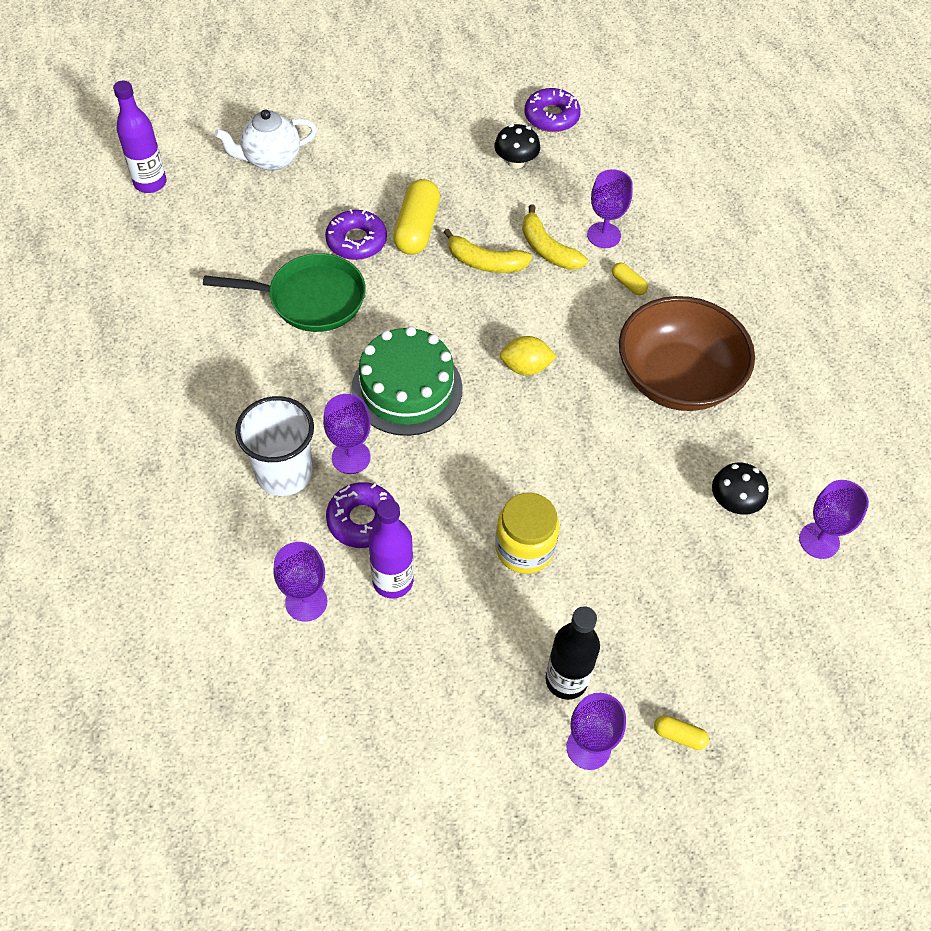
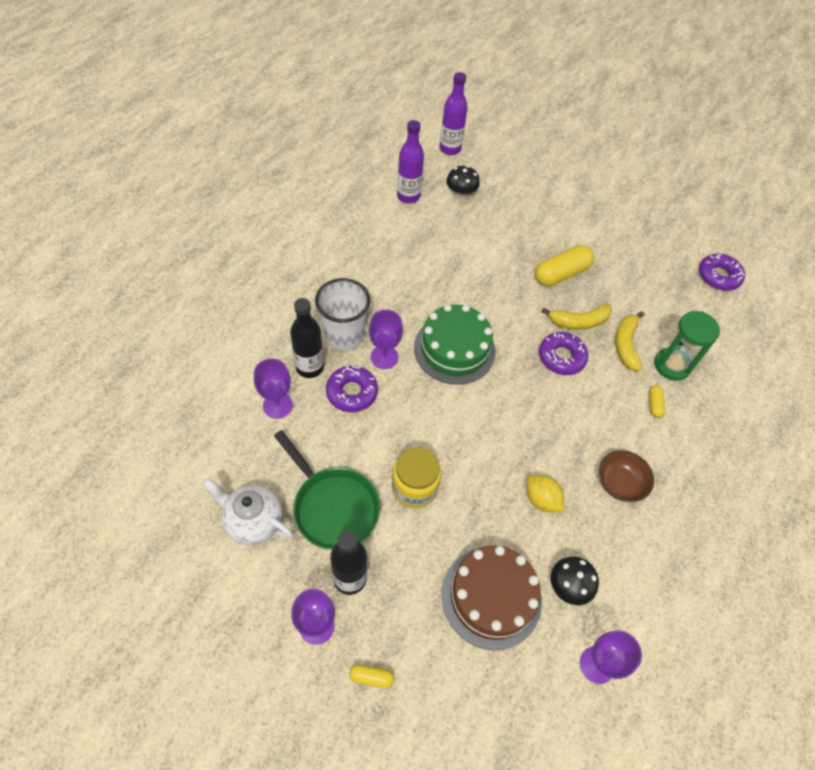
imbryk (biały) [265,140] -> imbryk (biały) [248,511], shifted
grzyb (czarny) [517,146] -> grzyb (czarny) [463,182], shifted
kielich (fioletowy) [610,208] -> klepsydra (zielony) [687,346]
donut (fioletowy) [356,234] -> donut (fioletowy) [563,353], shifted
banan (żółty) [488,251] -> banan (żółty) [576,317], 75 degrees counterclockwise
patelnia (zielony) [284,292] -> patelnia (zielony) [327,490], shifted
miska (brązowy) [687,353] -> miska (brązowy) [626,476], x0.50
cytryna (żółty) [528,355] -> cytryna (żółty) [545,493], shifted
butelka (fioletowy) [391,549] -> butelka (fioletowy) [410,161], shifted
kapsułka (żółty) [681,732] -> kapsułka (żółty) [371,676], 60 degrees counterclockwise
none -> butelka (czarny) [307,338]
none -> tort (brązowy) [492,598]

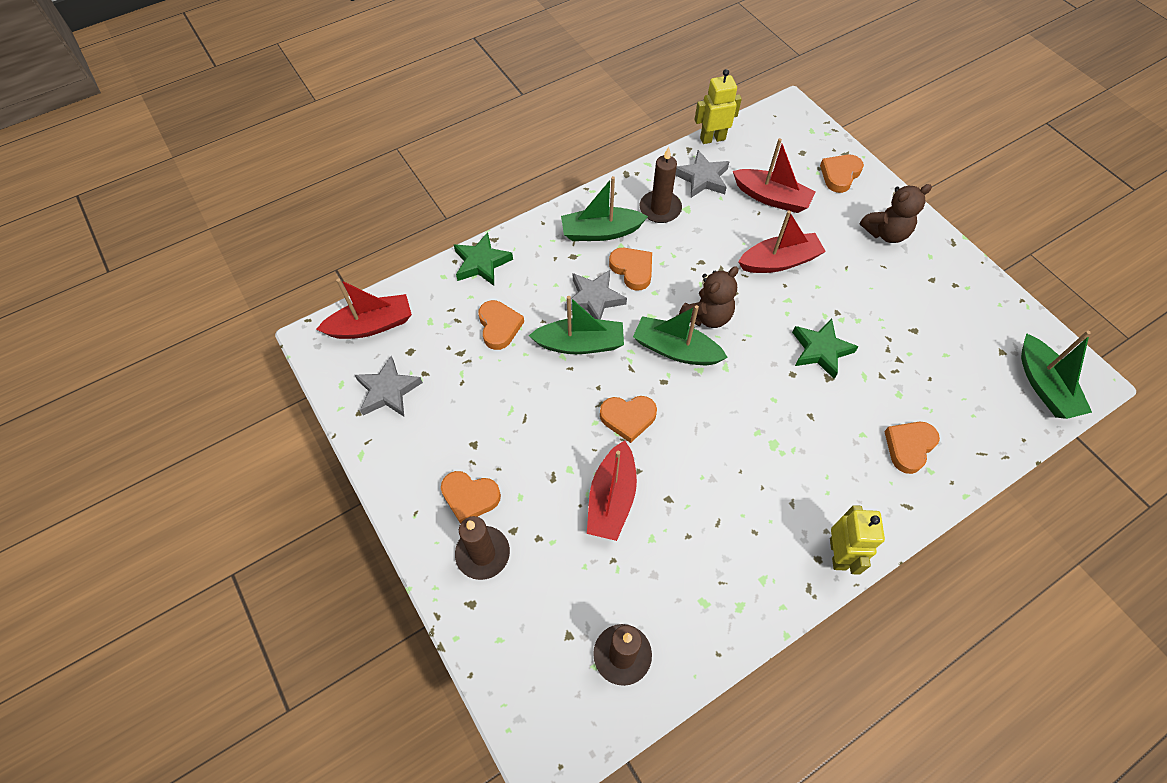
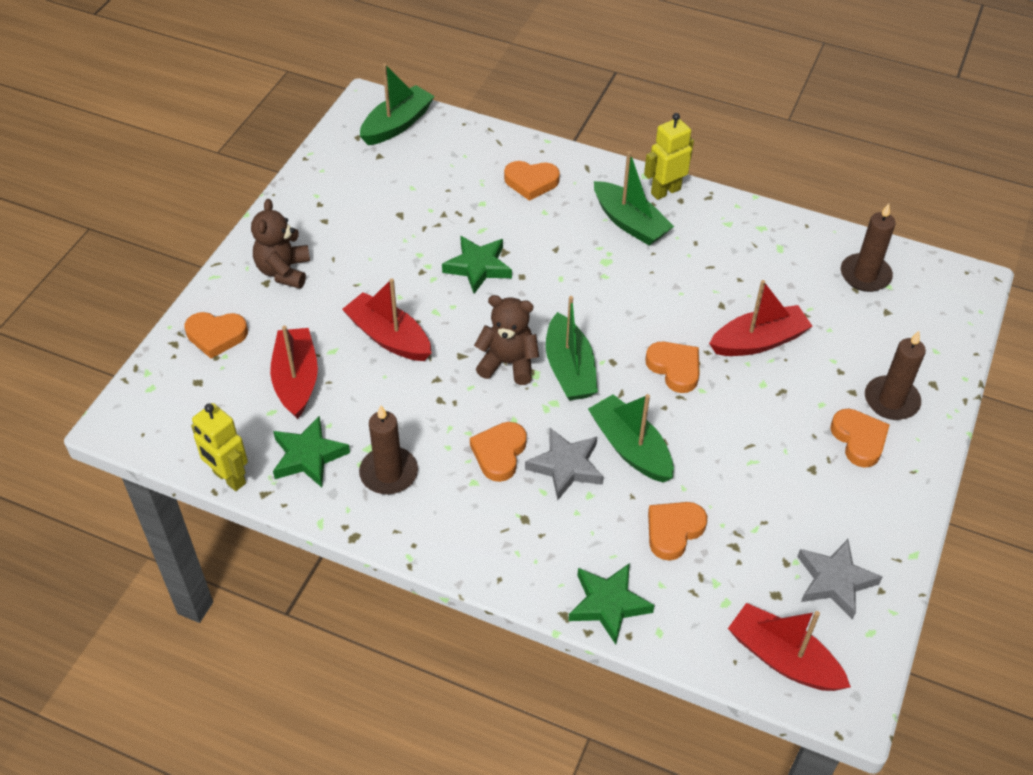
gwiazda (szary) [702,174] -> gwiazda (zielony) [311,451]
łódka (zielony) [604,208] -> łódka (zielony) [634,198], shifted
miś (brązowy) [896,213] -> miś (brązowy) [280,244], 120 degrees counterclockwise

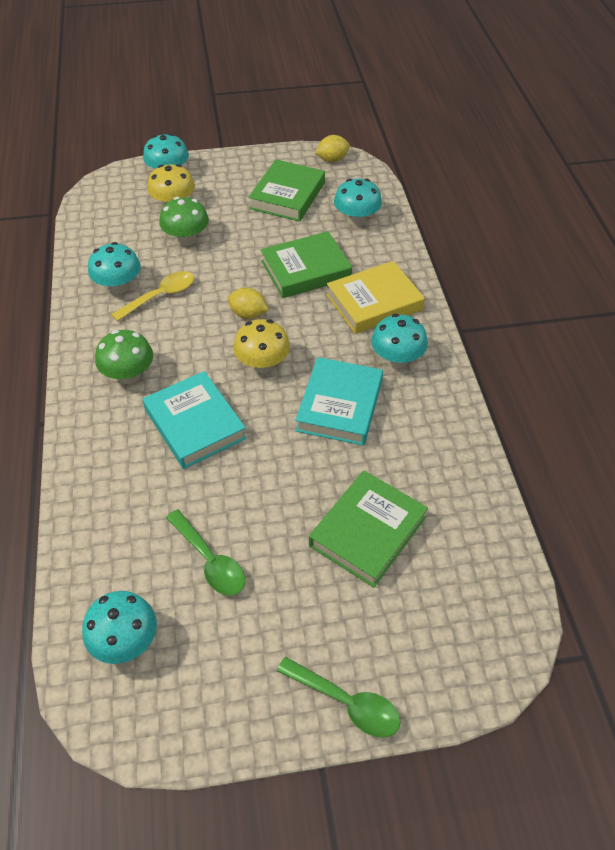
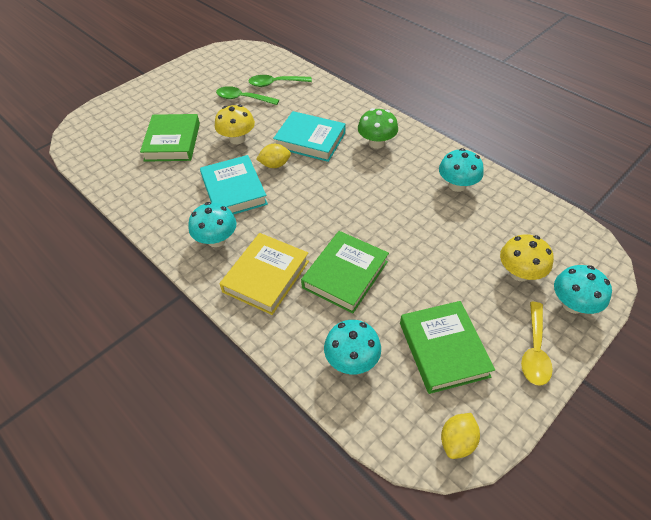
grzyb (zielony) [184,221] -> none
łyżka (żółty) [152,296] -> łyżka (żółty) [537,343], shifted
cytryna (żółty) [248,303] -> cytryna (żółty) [273,156], shifted
grzyb (żółty) [261,346] -> grzyb (żółty) [235,124], shifted
grzyb (turkusowy) [119,627] -> none
łyżka (zielony) [339,697] -> łyżka (zielony) [280,81], shifted

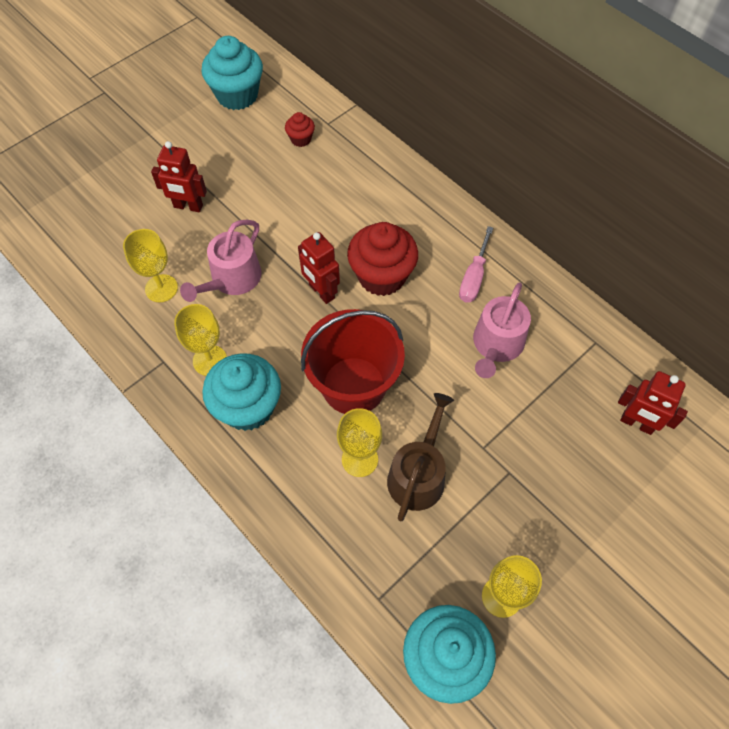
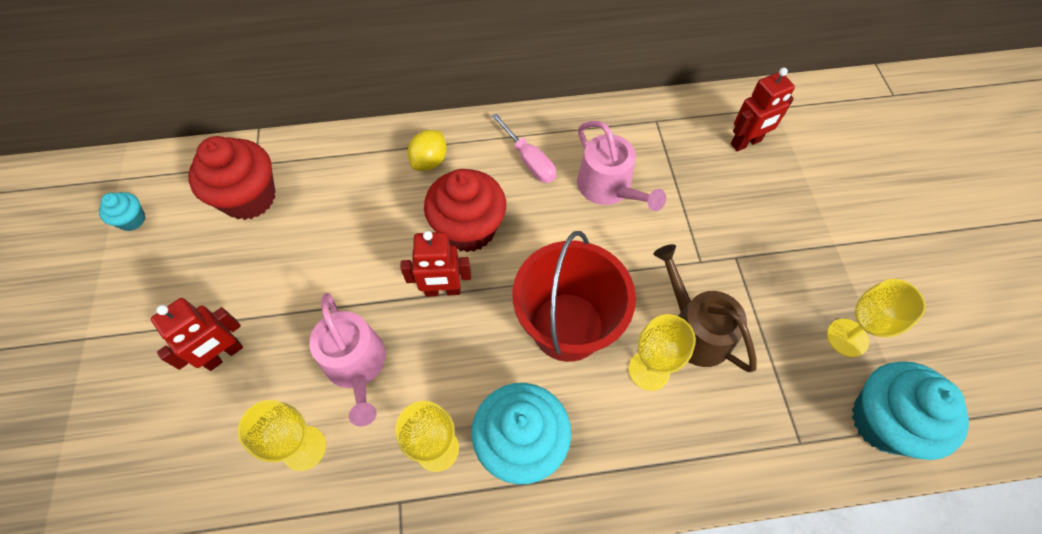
muffinka (turkusowy) [232,73] -> muffinka (turkusowy) [122,211], x0.48
muffinka (czerwony) [300,129] -> muffinka (czerwony) [231,178], x2.08
none -> cytryna (żółty) [427,150]

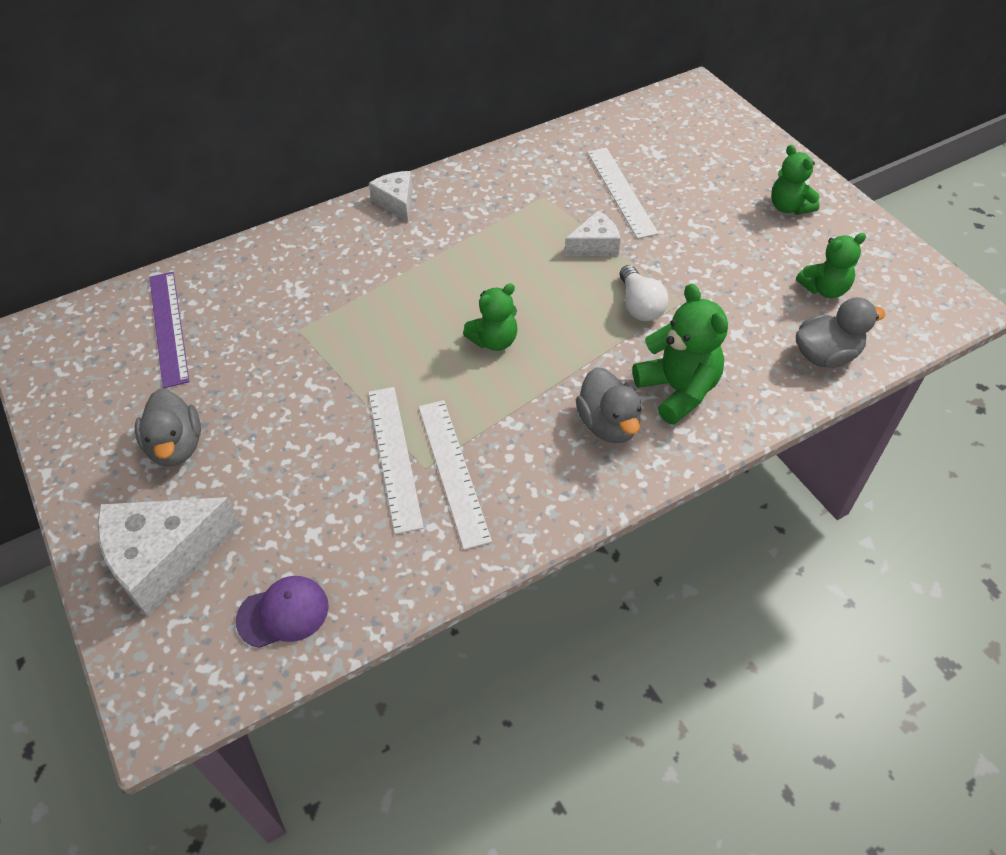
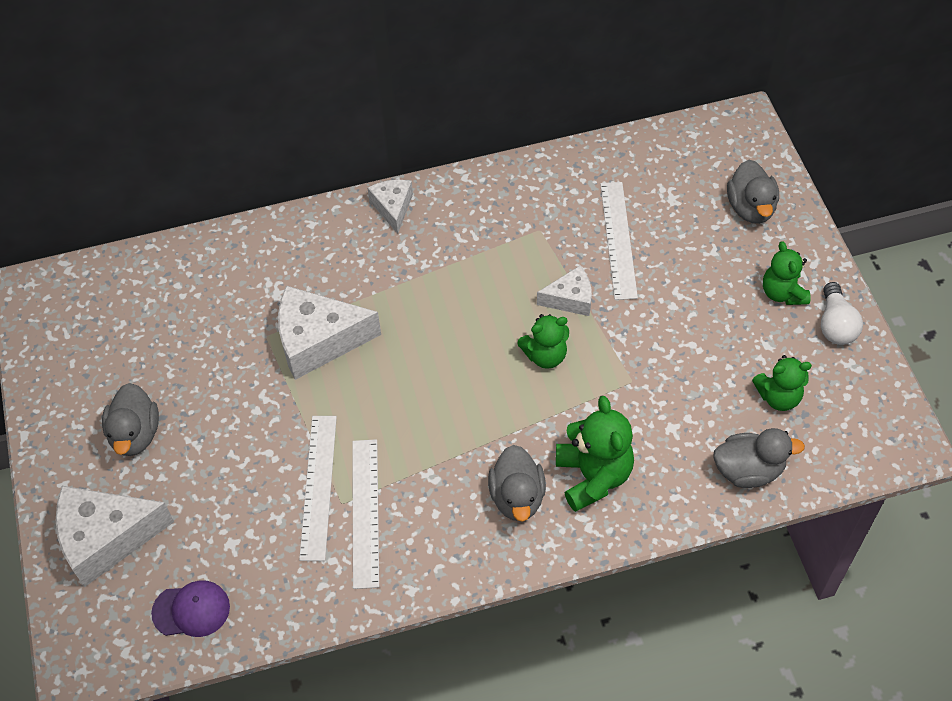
żarówka (biały) [644,293] -> żarówka (biały) [842,313], shifted
linijka (fioletowy) [169,330] -> none
miś (zielony) [490,317] -> miś (zielony) [543,341], shifted
none -> kaczka (szary) [753,192]
none -> ser (biały) [329,333]

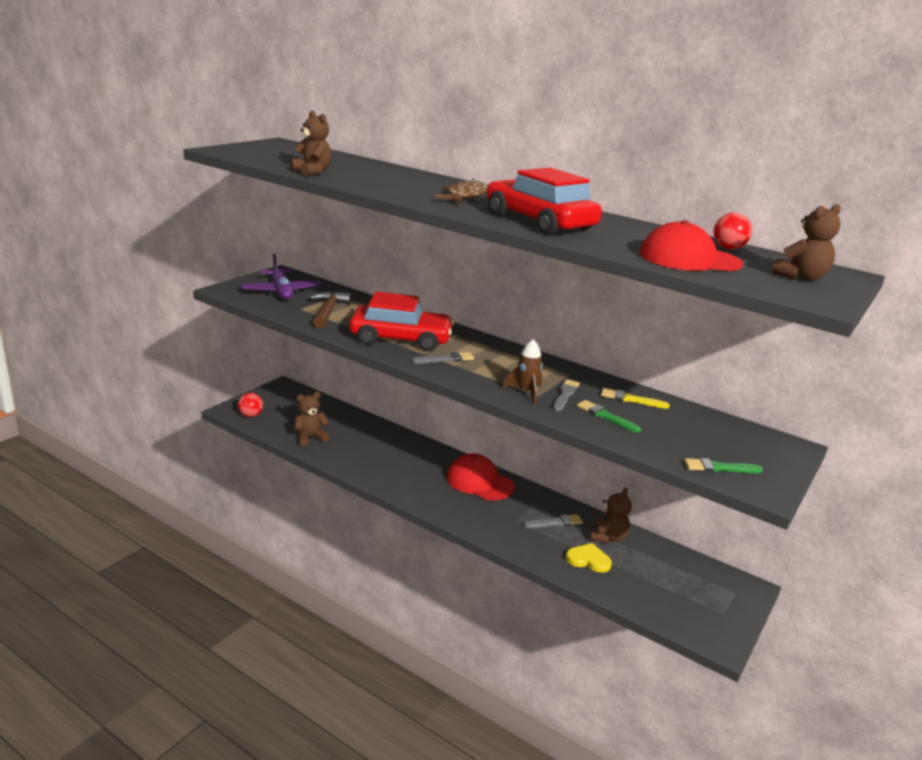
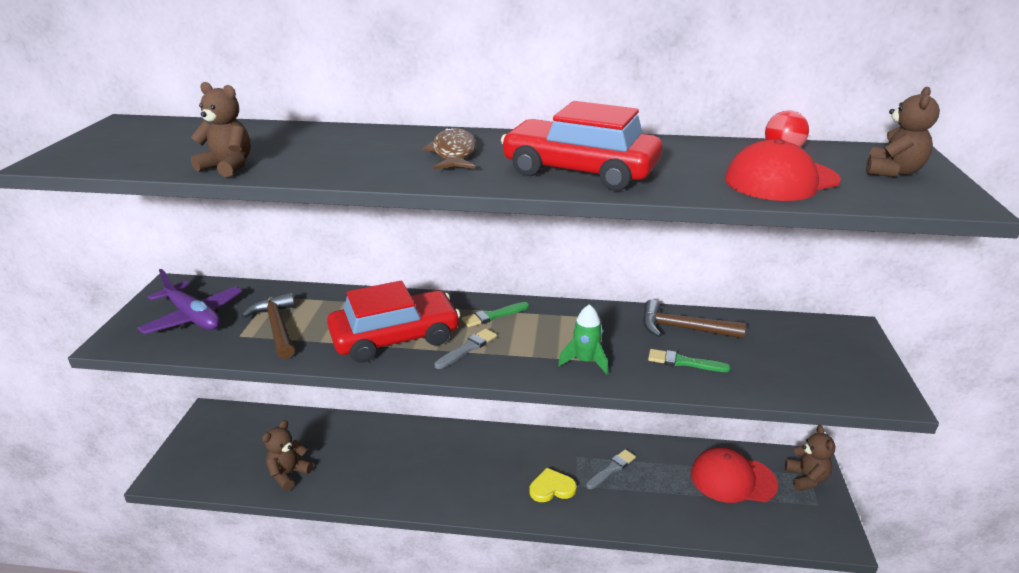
rakieta (brązowy) [523,371] -> rakieta (zielony) [583,339]
pędzel (szary) [566,395] -> none
pędzel (żółty) [635,398] -> młotek (brązowy) [694,319]
piłka (czerwony) [250,405] -> none
czapka (czerwony) [480,476] -> czapka (czerwony) [734,475], shifted
pędzel (zielony) [723,465] -> pędzel (zielony) [495,314], shifted
miś (brązowy) [611,515] -> miś (brązowy) [810,458], shifted
serce (żółty) [589,558] -> serce (żółty) [553,485], shifted

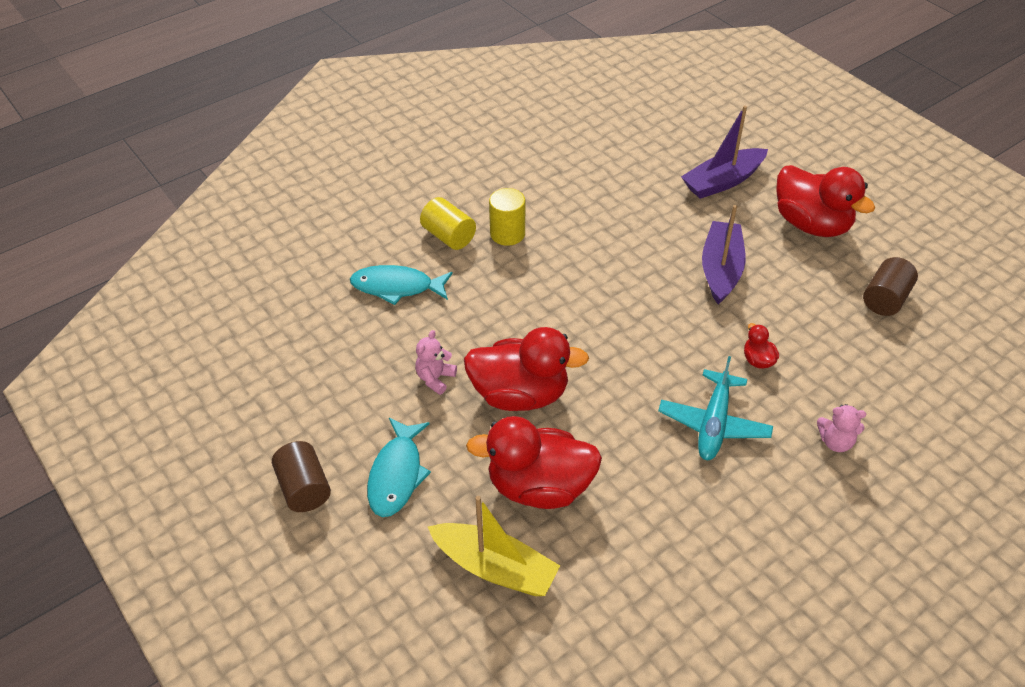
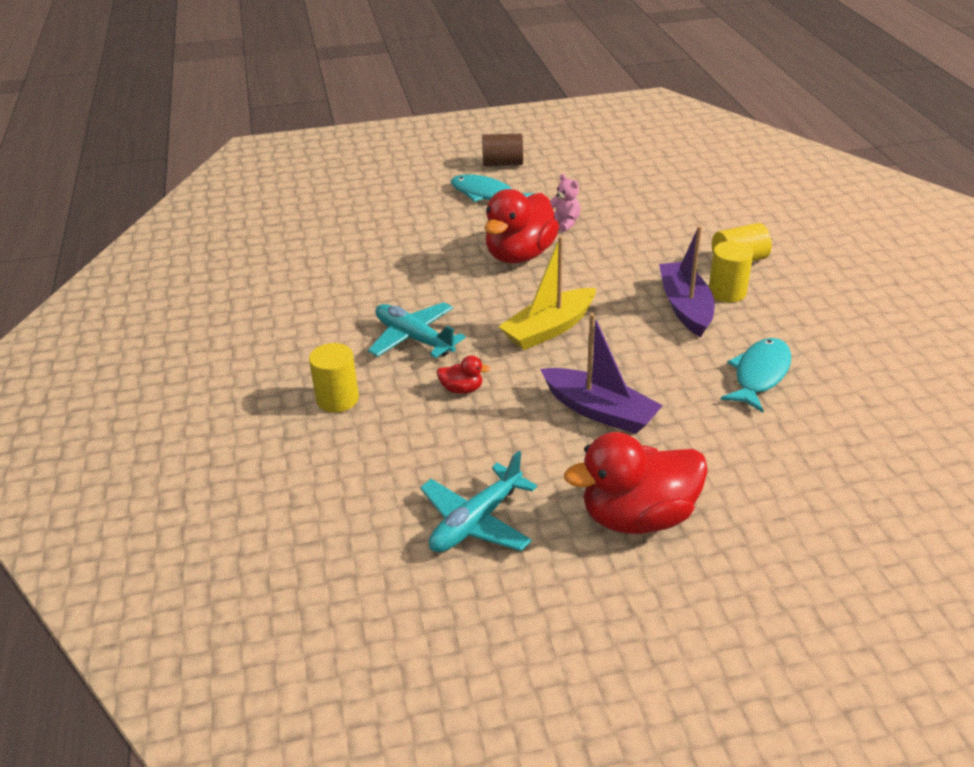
łódka (fioletowy) [724,152] -> łódka (fioletowy) [687,281], shifted
walec (brązowy) [890,286] -> samolot (turkusowy) [478,501]
ryba (turkusowy) [401,285] -> ryba (turkusowy) [755,375], shifted
miś (różowy) [841,428] -> walec (żółty) [334,377]
kaczka (czerwony) [534,462] -> none
łódka (żółty) [494,546] -> łódka (żółty) [547,293], shifted

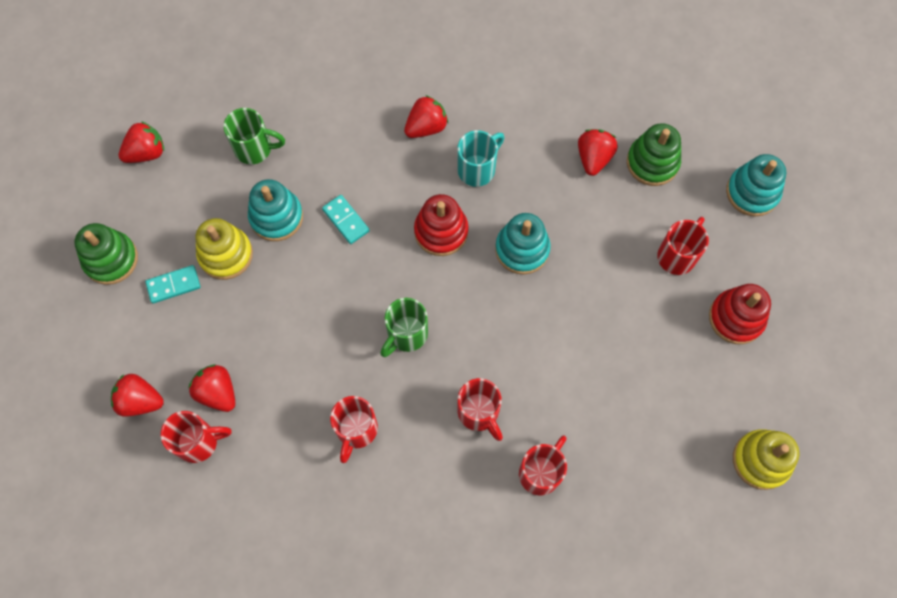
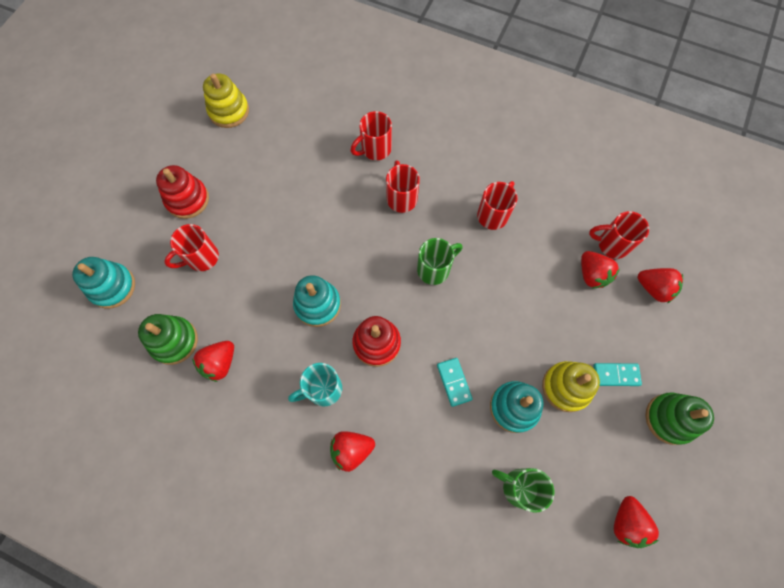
truskawka (czerwony) [141,142] -> truskawka (czerwony) [636,522], 75 degrees counterclockwise

